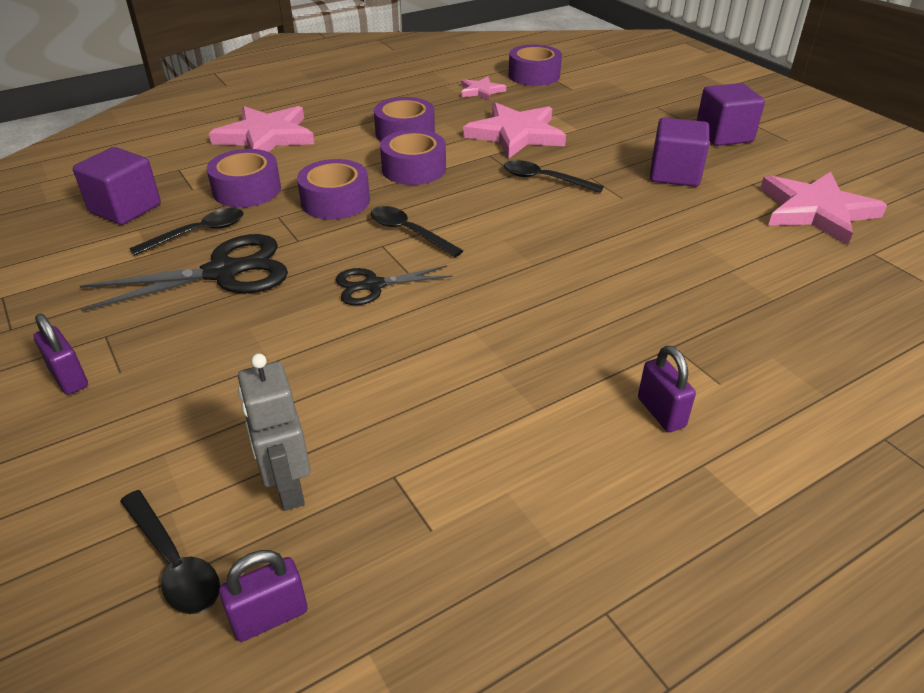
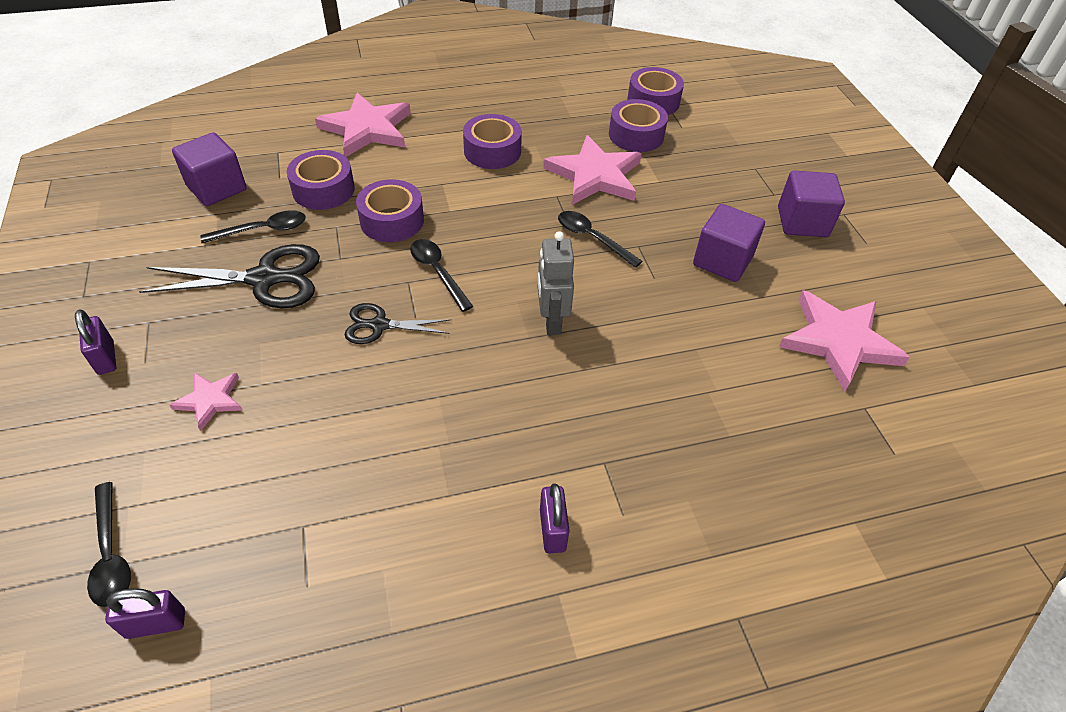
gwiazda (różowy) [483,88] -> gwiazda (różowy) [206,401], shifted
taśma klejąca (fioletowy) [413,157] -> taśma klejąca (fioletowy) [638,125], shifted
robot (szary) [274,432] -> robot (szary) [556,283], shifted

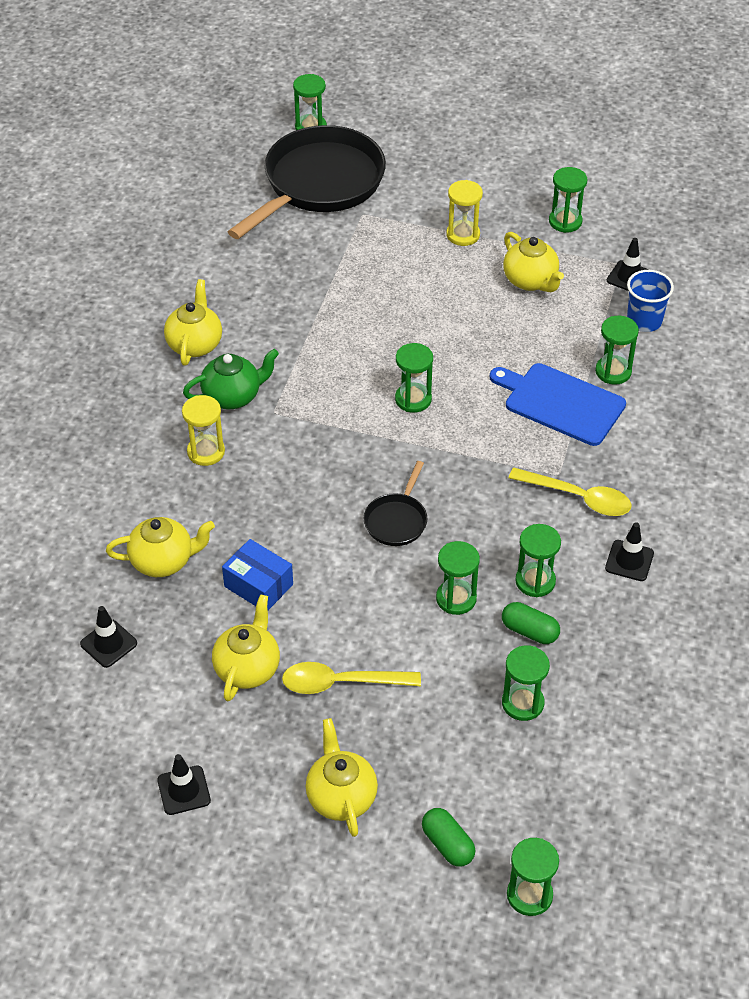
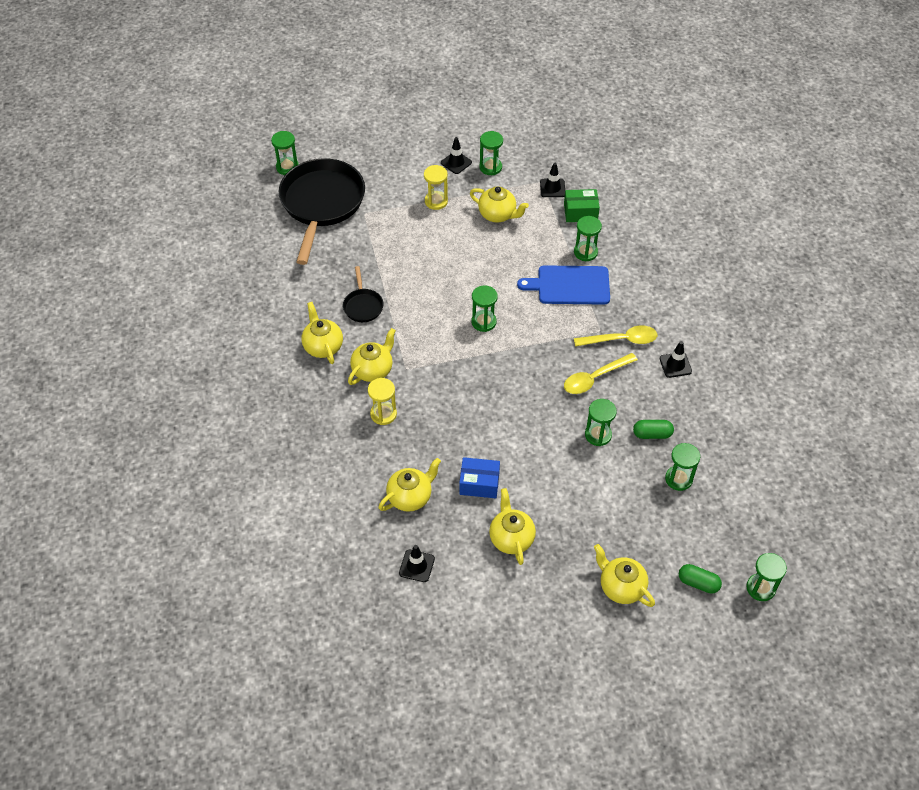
szklanka (niebieski) [650,301] -> pudełko (zielony) [582,205]
imbryk (zielony) [231,379] -> imbryk (żółty) [372,356]
patelnia (czarny) [395,503] -> patelnia (czarny) [363,294], shifted
klepsydra (zielony) [538,560] -> none
łyżka (żółty) [351,678] -> łyżka (żółty) [601,373], shifted
pachołek (czarny) [184,784] -> pachołek (czarny) [456,155], shifted

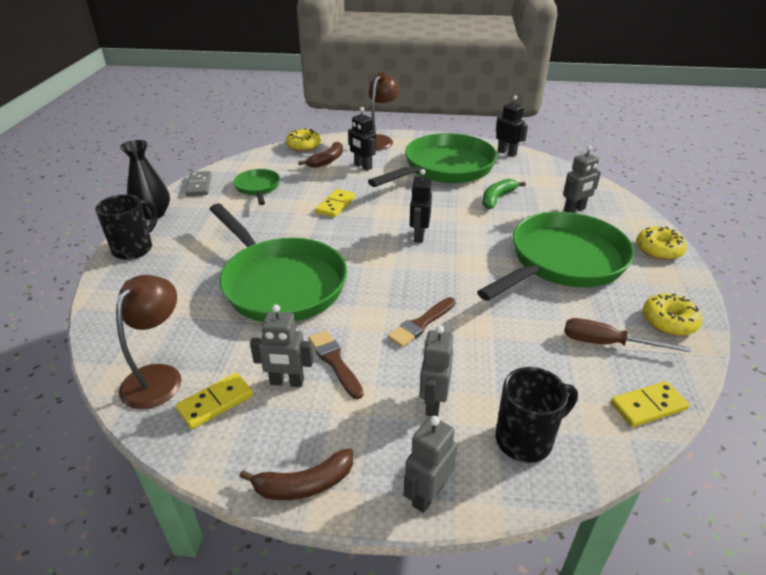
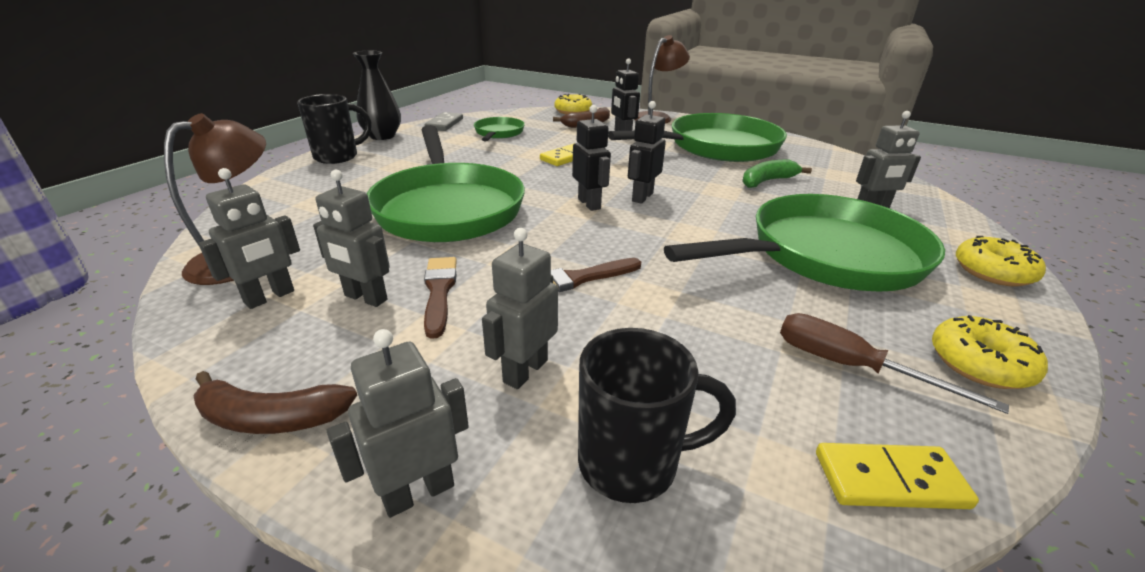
robot (czarny) [512,126] -> robot (czarny) [591,158], shifted
kostka domina (żółty) [214,401] -> robot (szary) [249,238]

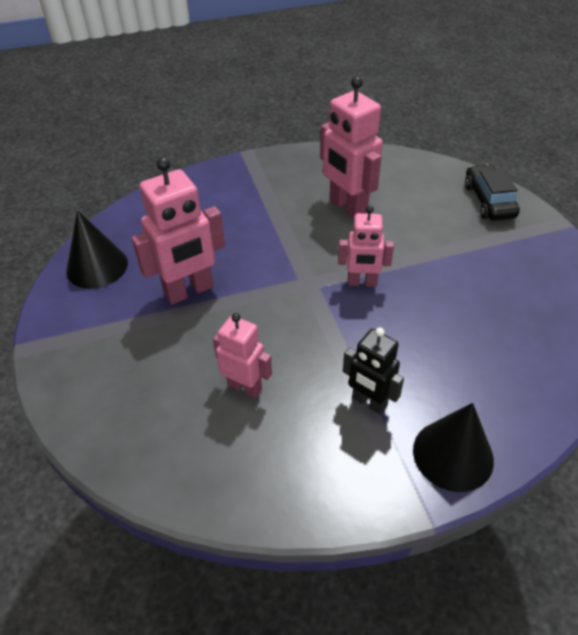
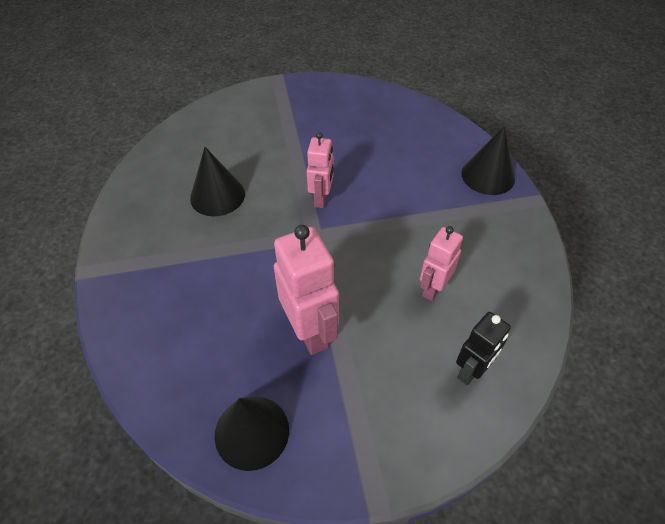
robot (różowy) [351,147] -> stożek (czarny) [217,181]
samochód (czarny) [492,192] -> none
robot (czarny) [373,371] -> robot (czarny) [483,348], shifted

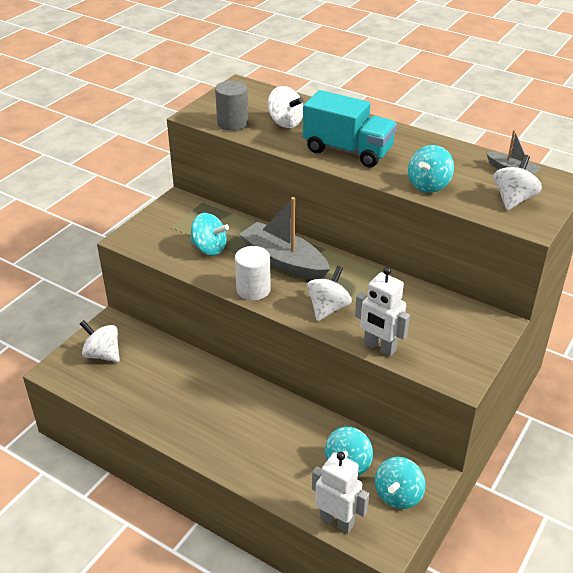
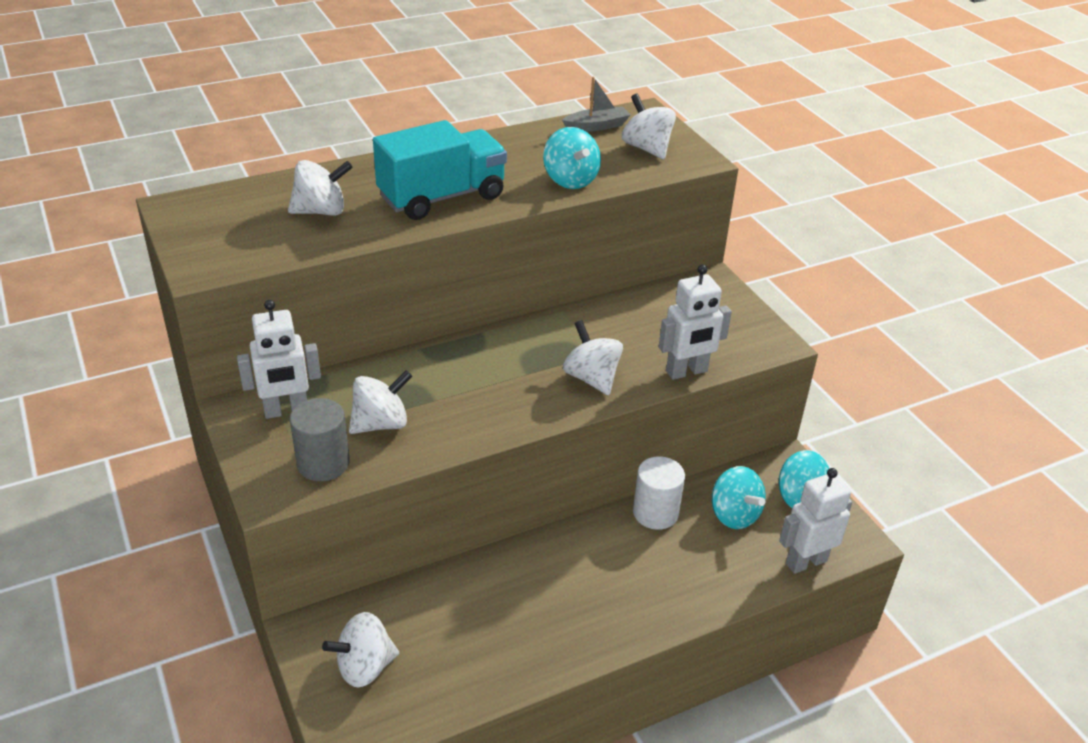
walec (szary) [231,106] -> walec (szary) [320,439], shifted
łódka (szary) [284,238] -> none
bączek (turkusowy) [209,234] -> bączek (biały) [380,402]
walec (biały) [253,273] -> walec (biały) [659,493], shifted
none -> robot (biały) [279,359]

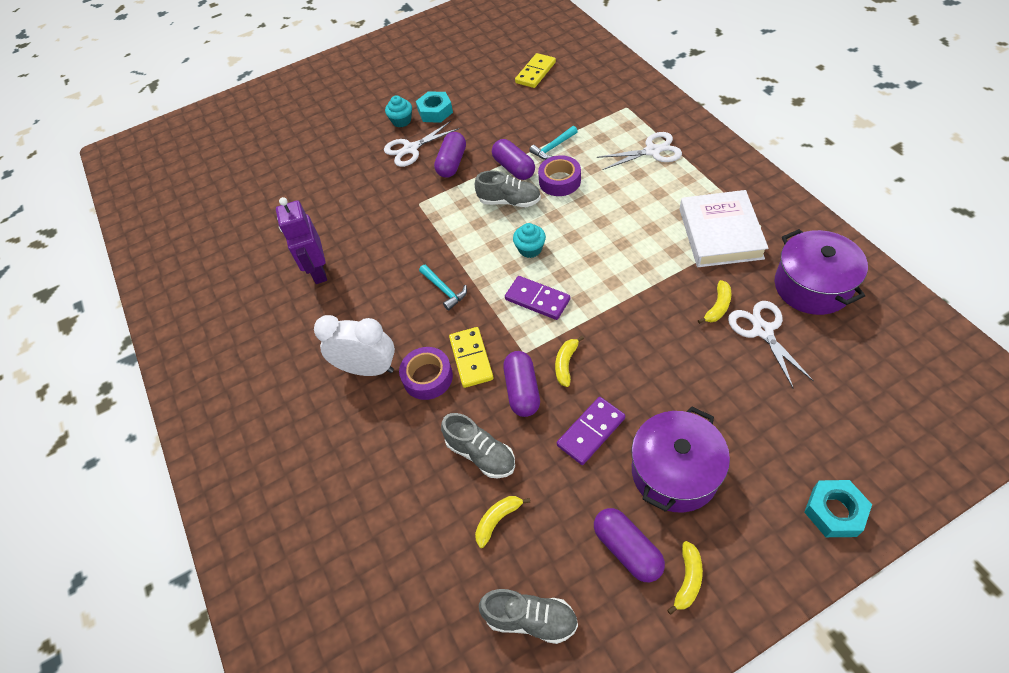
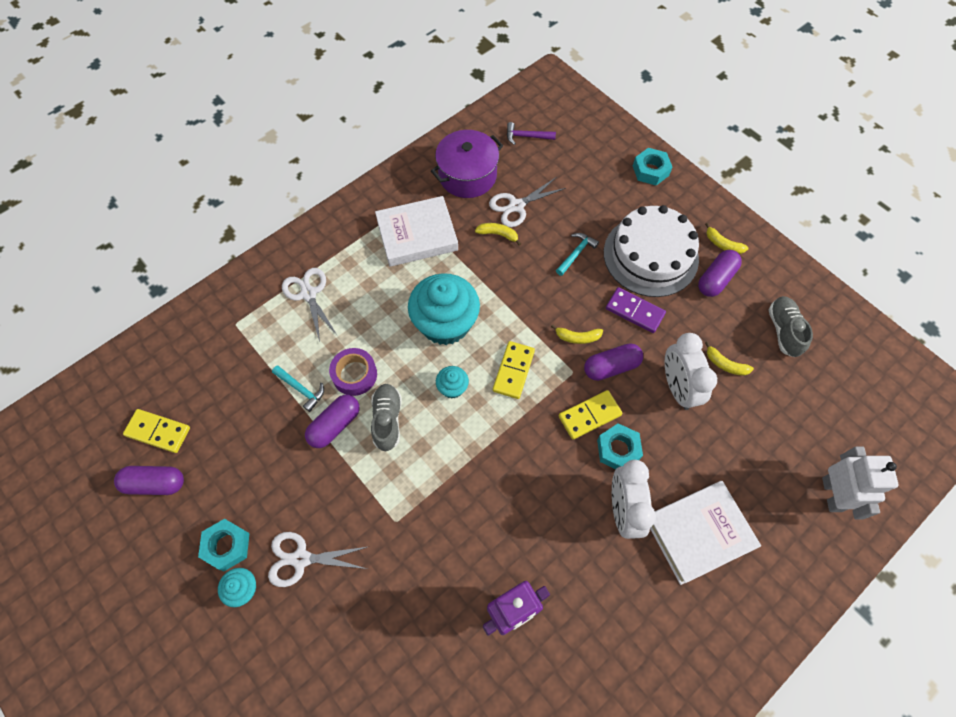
nożyczki (biały) [421,144] -> nożyczki (biały) [317,559], 135 degrees clockwise
kapsułka (fioletowy) [450,155] -> kapsułka (fioletowy) [149,480], shifted
młotek (turkusowy) [443,287] -> młotek (turkusowy) [577,254], shifted
kostka domina (fioletowy) [537,298] -> kostka domina (żółty) [514,370]
taśma klejąca (fioletowy) [426,373] -> nakrętka (turkusowy) [620,446]
garnek (fioletowy) [680,459] -> tort (biały) [651,251]
but (szary) [478,445] -> budzik (biały) [691,371]
banan (żółty) [685,578] -> banan (żółty) [727,238], 150 degrees counterclockwise
none -> młotek (fioletowy) [531,133]
none -> muffinka (turkusowy) [444,309]
none -> robot (biały) [860,483]
none -> książka (biały) [705,533]

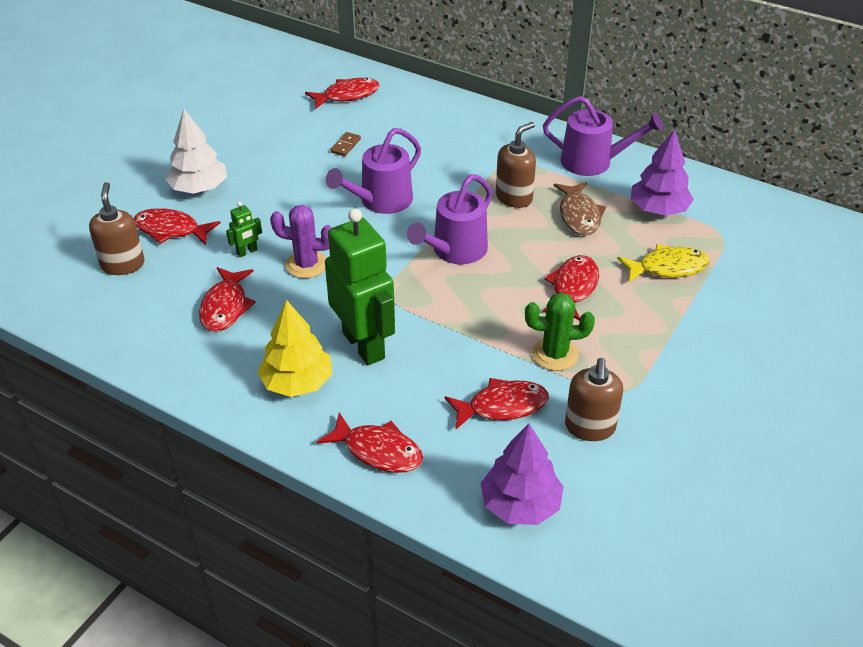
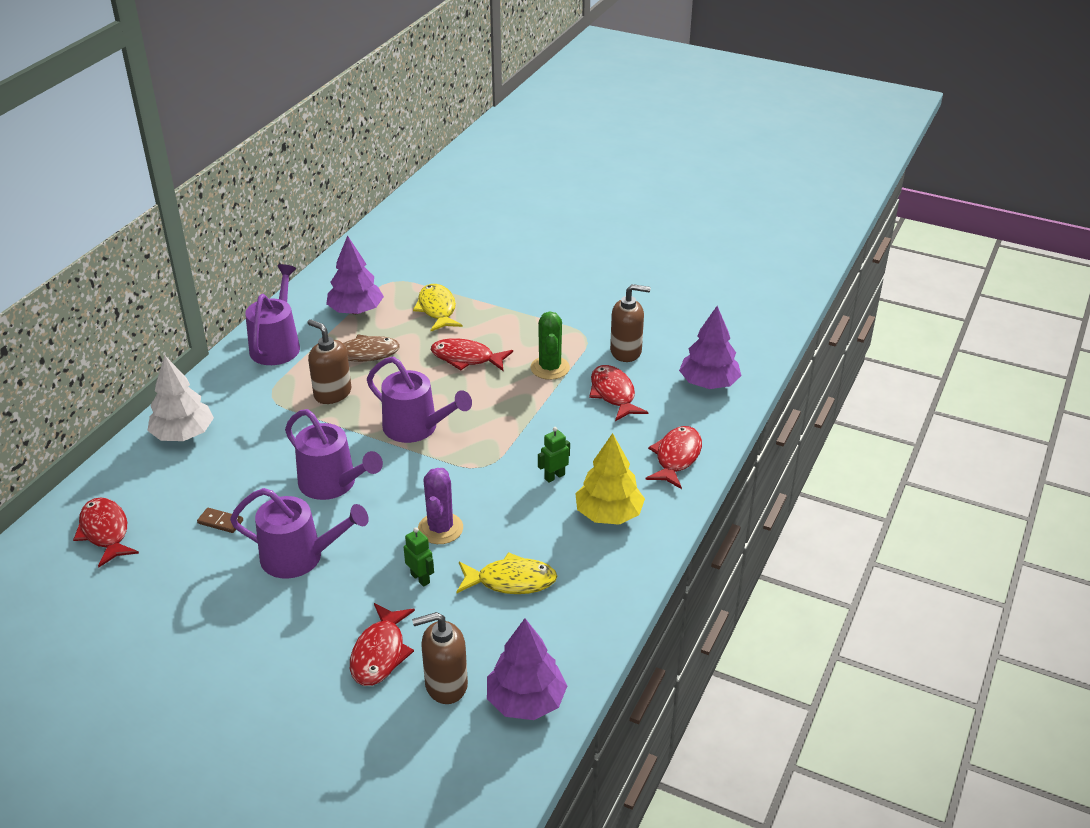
drzewko (biały) [196,151] -> drzewko (biały) [180,398], shifted
robot (zielony) [360,286] -> robot (zielony) [554,455], x0.40
ryba (czerwony) [227,299] -> ryba (żółty) [507,573]
none -> konewka (fioletowy) [299,533]
none -> drzewko (fioletowy) [527,669]

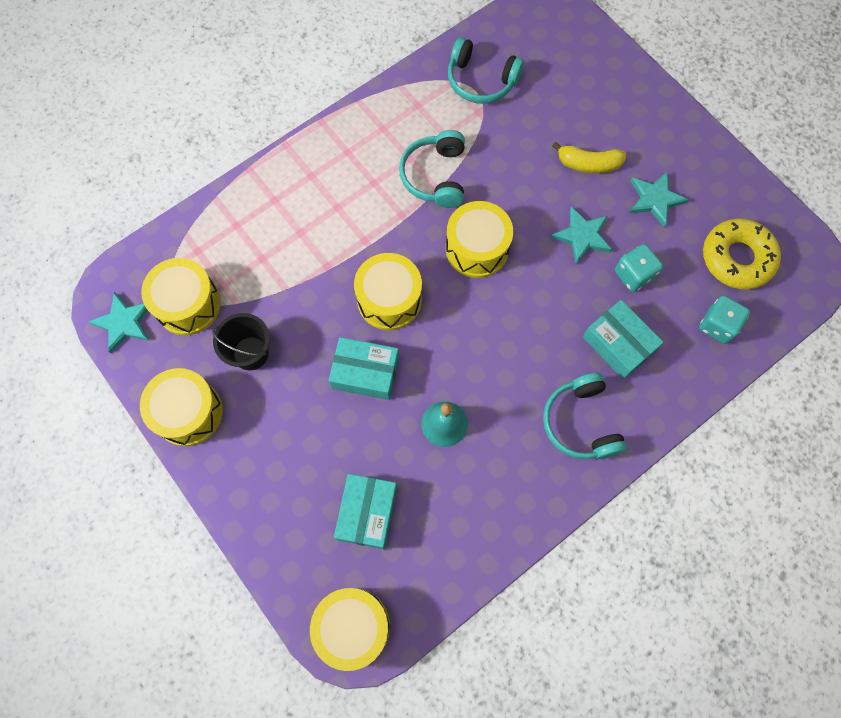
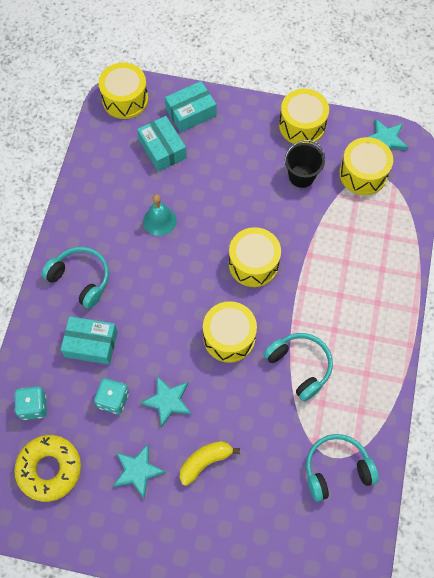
pudełko (turkusowy) [364,368] -> pudełko (turkusowy) [190,106], shifted

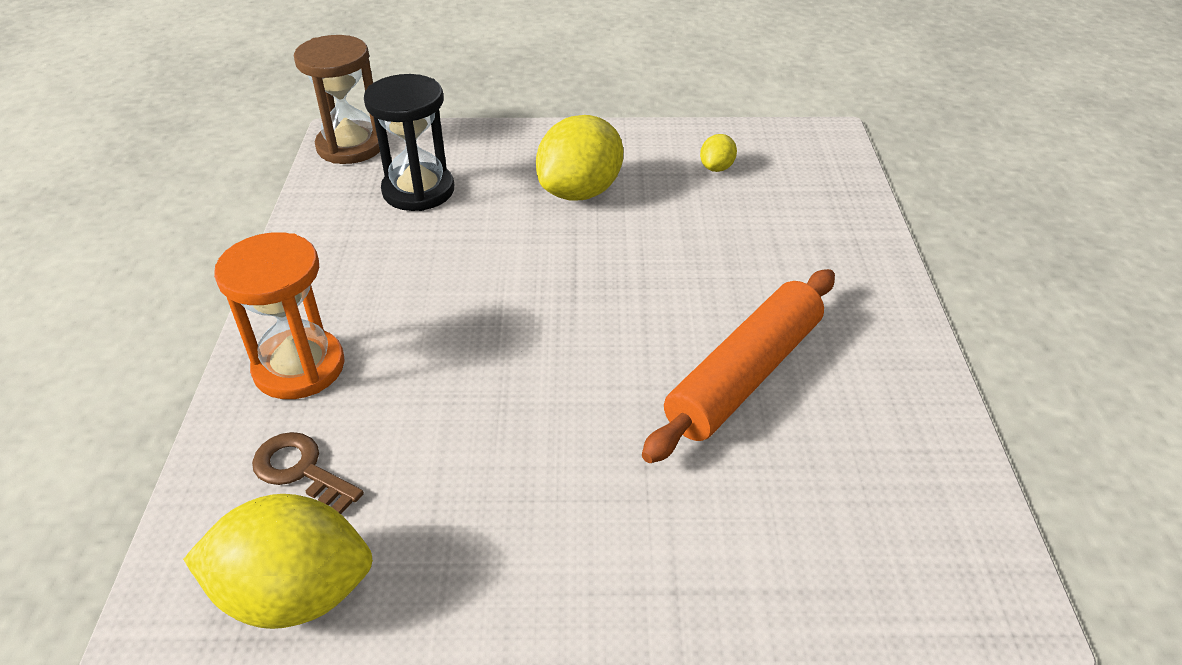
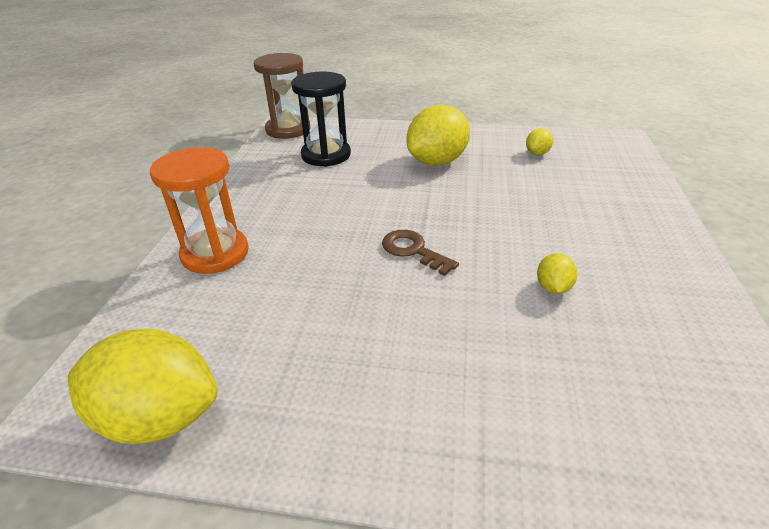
wałek do ciasta (pomarańczowy) [738,366] -> cytryna (żółty) [557,273]
klucz (brązowy) [308,473] -> klucz (brązowy) [420,253], shifted

